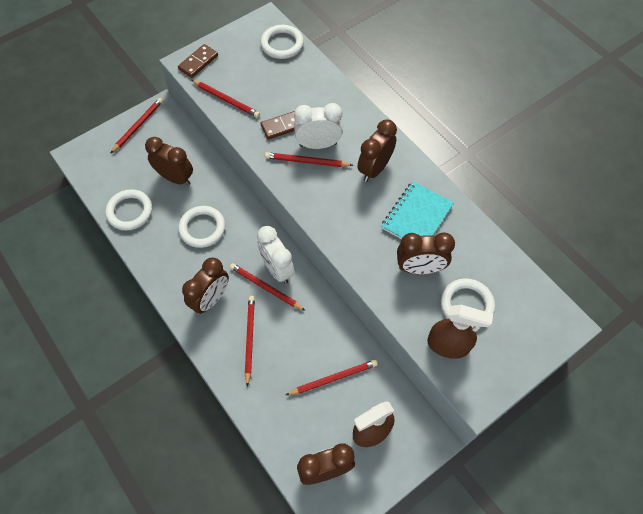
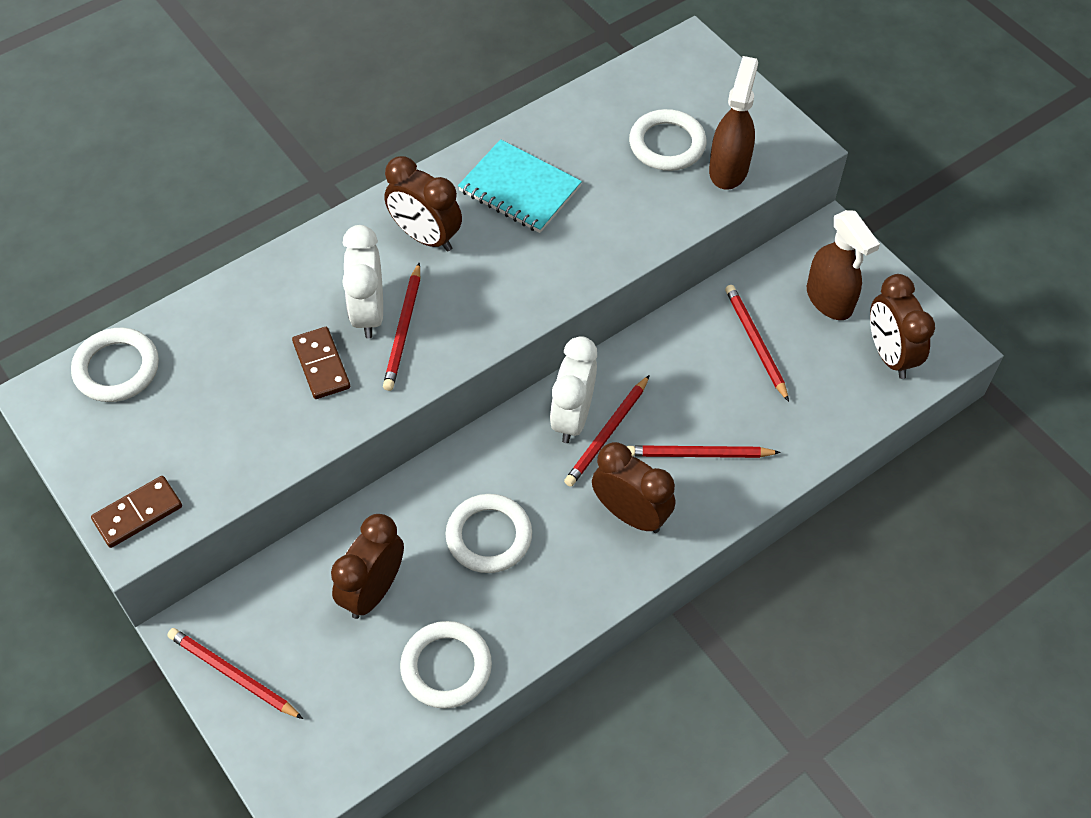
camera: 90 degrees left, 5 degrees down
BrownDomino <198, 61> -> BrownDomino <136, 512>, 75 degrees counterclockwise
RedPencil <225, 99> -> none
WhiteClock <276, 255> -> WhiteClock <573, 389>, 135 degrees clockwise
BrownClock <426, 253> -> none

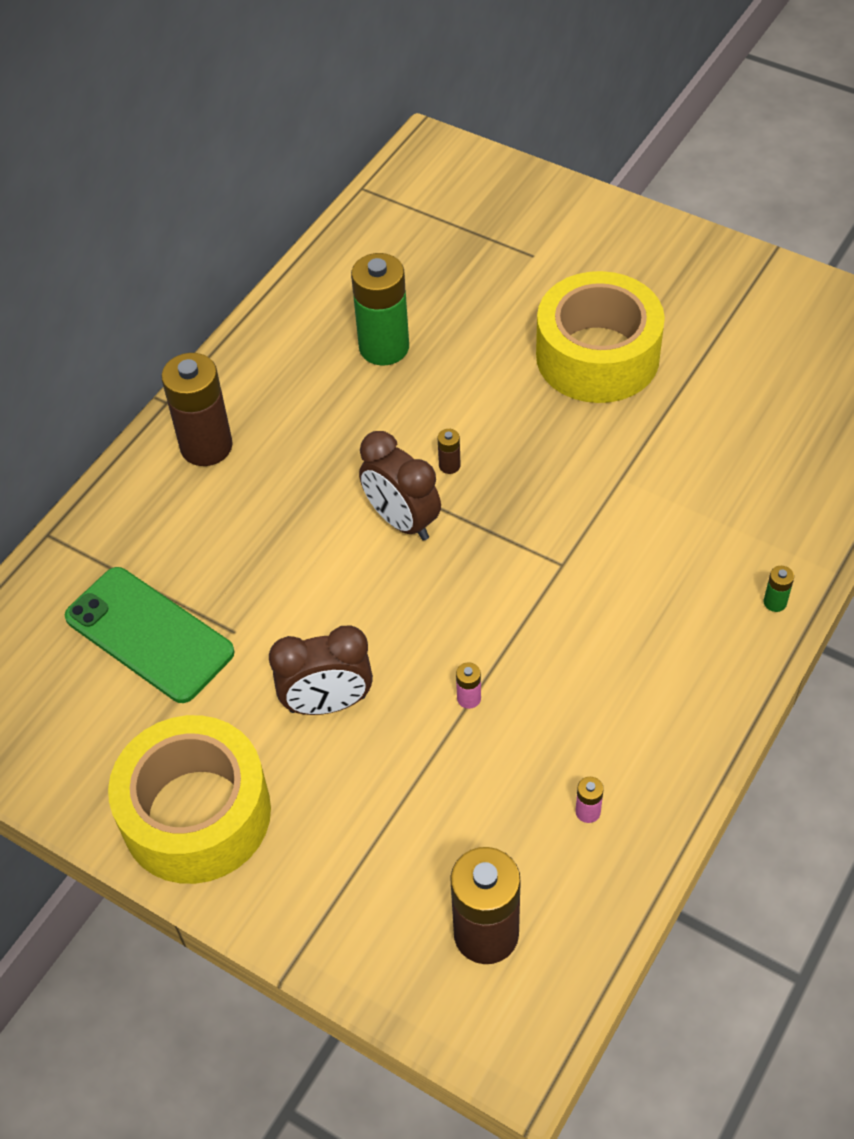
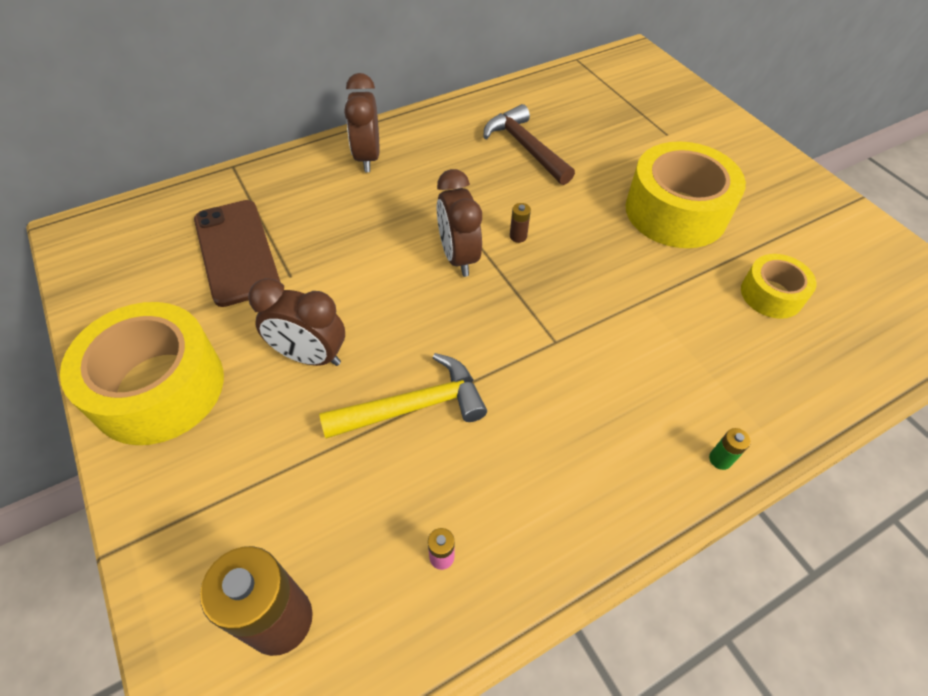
camera: 25 degrees right, 0 degrees up
GreenBattery <380, 309> -> BrownHammer <529, 144>
BrownBattery <197, 409> -> BrownClock <361, 122>
GreenPhone <150, 635> -> BrownPhone <237, 253>
PinkBattery <468, 685> -> YellowHammer <403, 396>
none -> YellowTape <778, 286>

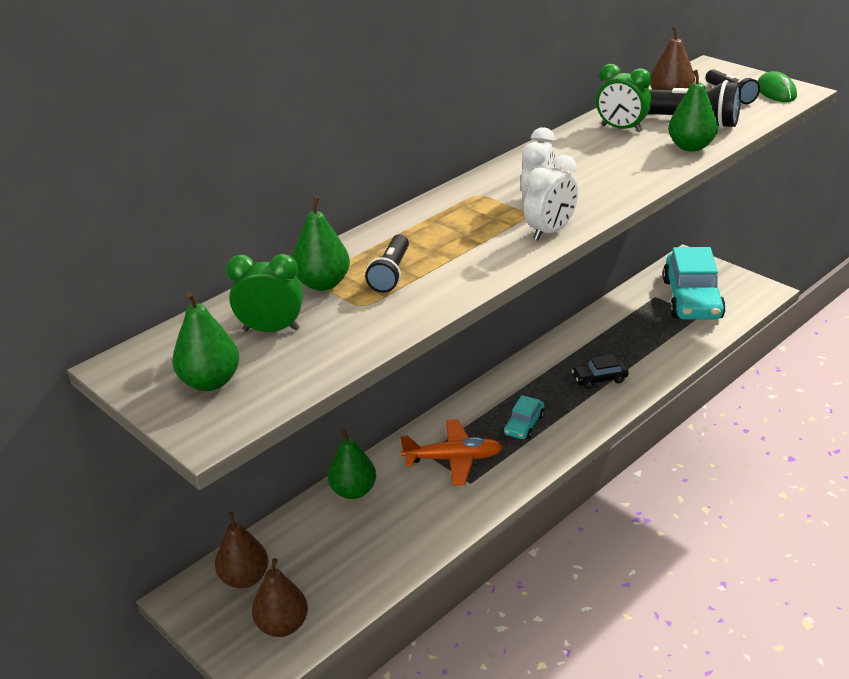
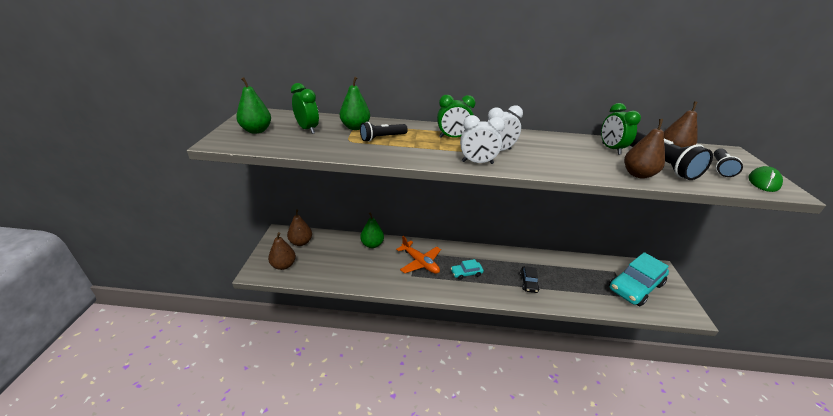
camera: 45 degrees right, 0 degrees up
GreenPear <693, 111> -> BrownPear <644, 149>
BlackCar <600, 371> -> BlackCar <529, 279>, 120 degrees counterclockwise
none -> GreenClock <456, 116>

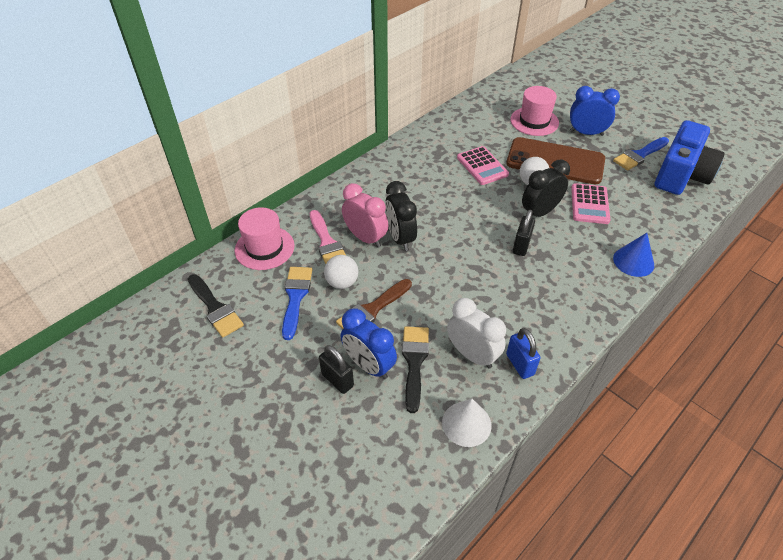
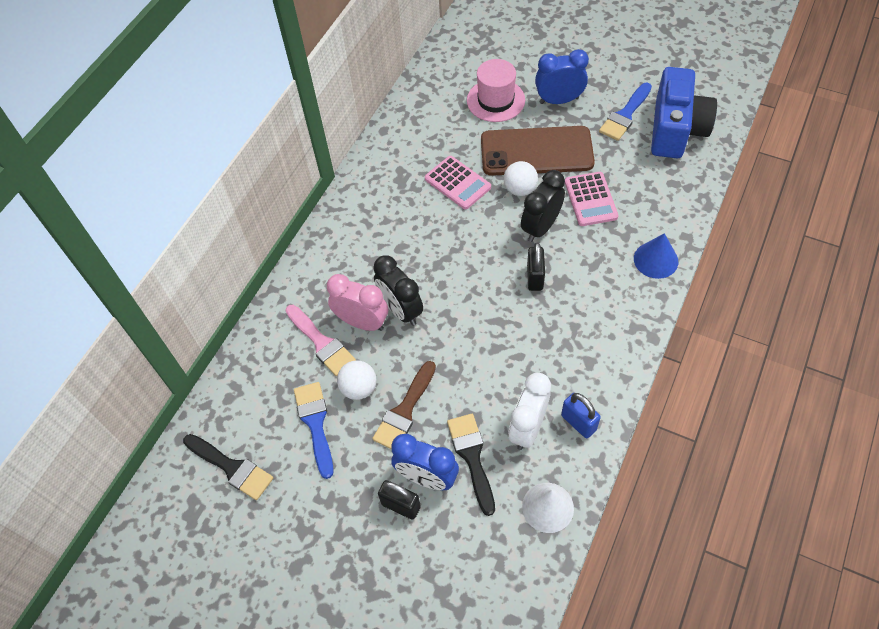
camera: 15 degrees left, 10 degrees up
PinkHat <264, 238> -> none
WhiteClock <476, 333> -> WhiteClock <529, 411>, 90 degrees counterclockwise

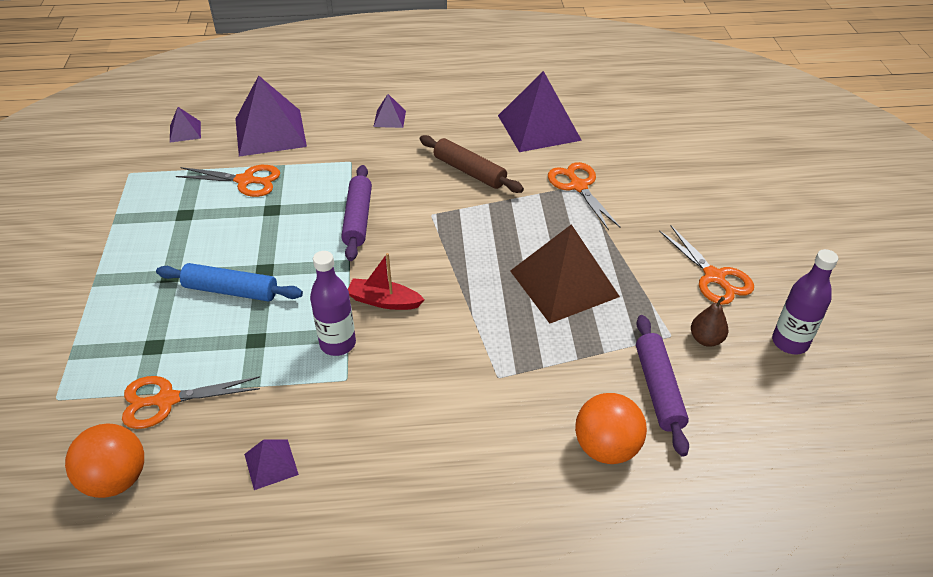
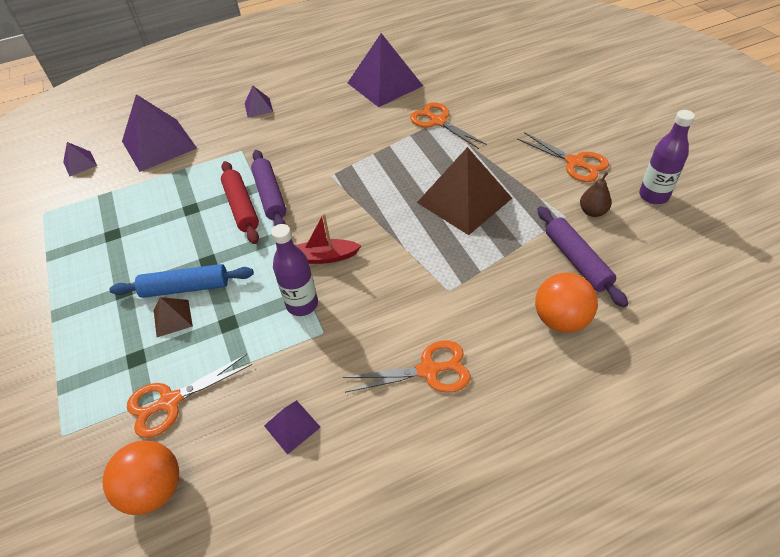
camera: 15 degrees left, 5 degrees up
BrownRollingPin <471, 164> -> none
OrangeScissors <228, 181> -> OrangeScissors <407, 366>, shifted
none -> RedRollingPin <240, 202>
none -> BrownPyramid <173, 317>

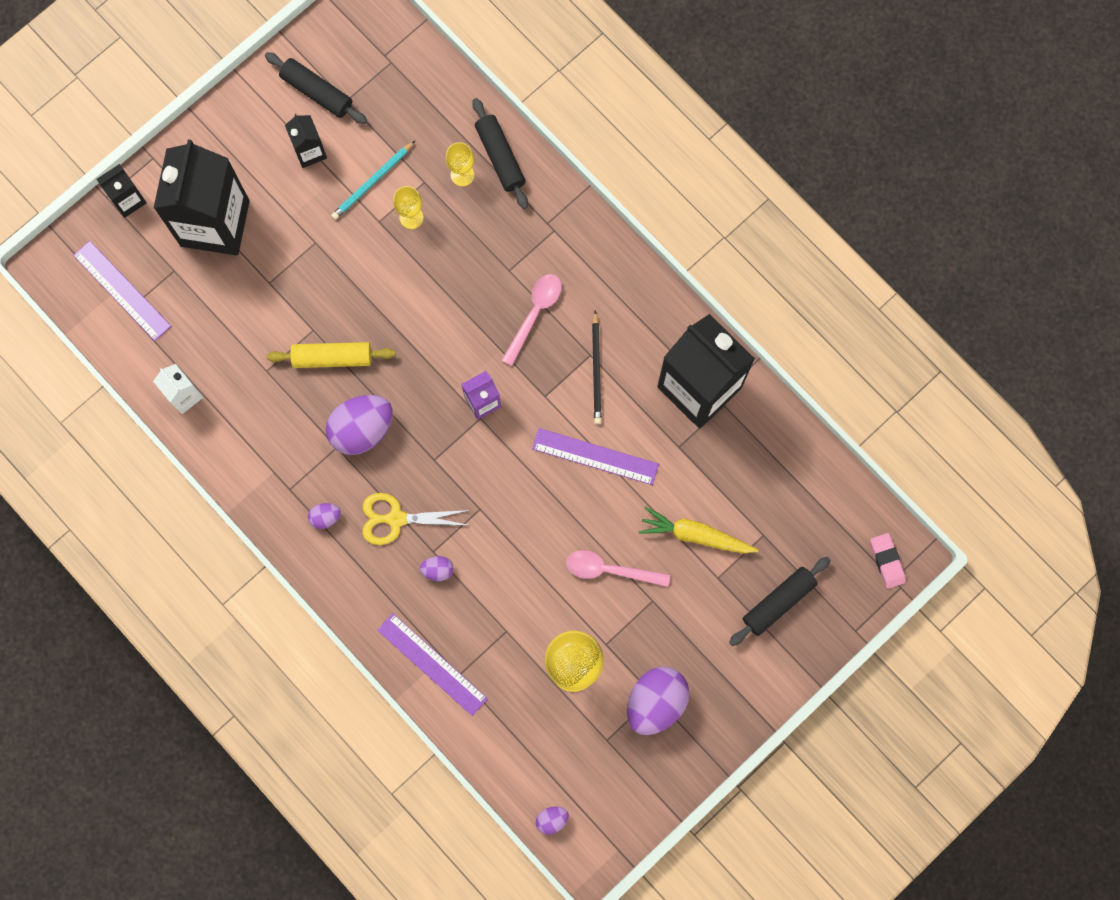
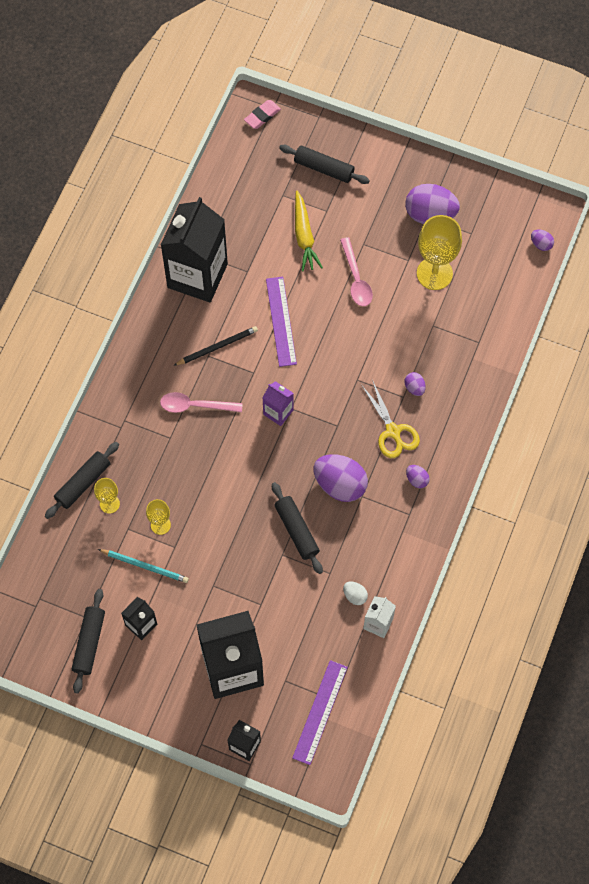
camera: 115 degrees left, 10 degrees down
YellowRollingPin <331, 355> -> BlackRollingPin <297, 528>
PurpleRuler <432, 664> -> none
none -> WhiteEgg <355, 593>

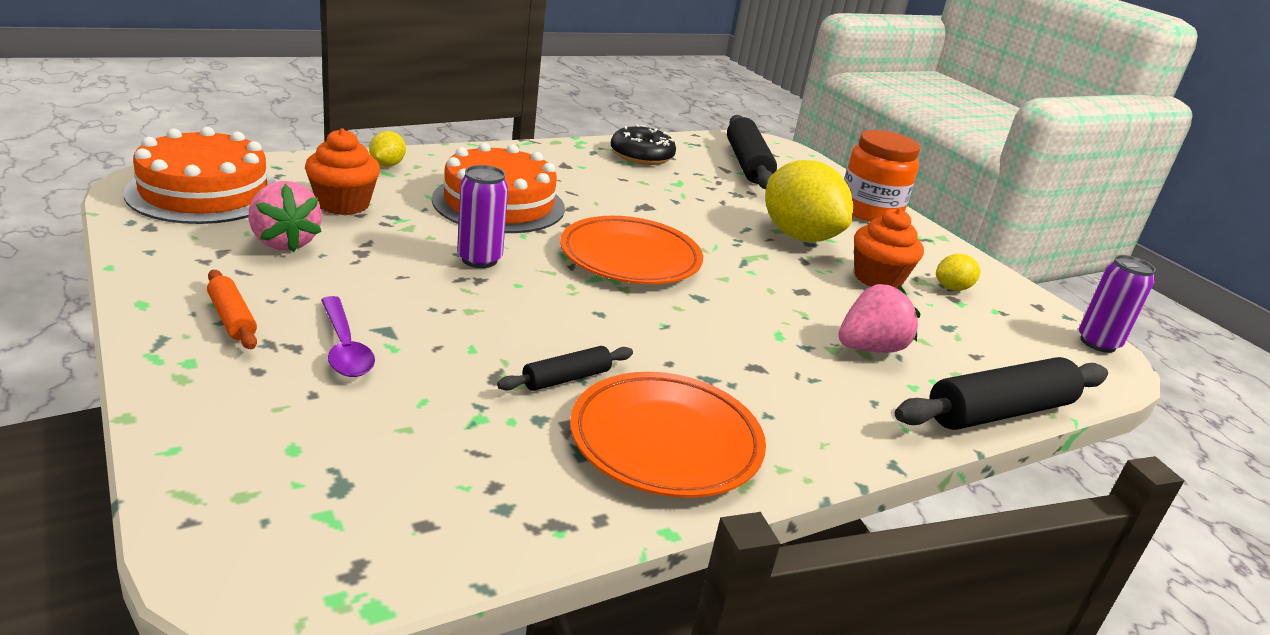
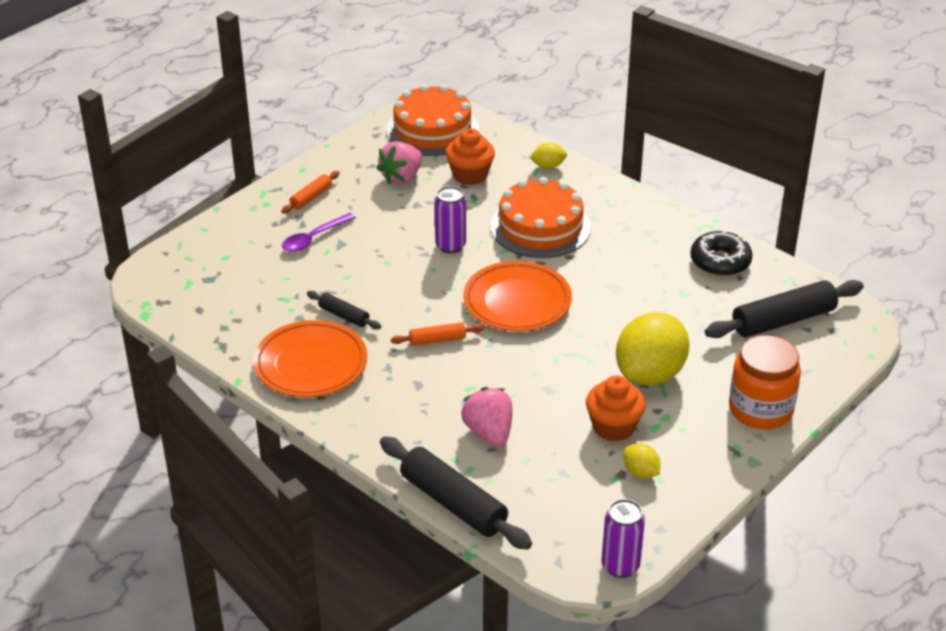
camera: 75 degrees right, 10 degrees up
PinkStrawberry <879, 318> -> PinkStrawberry <487, 417>, 150 degrees counterclockwise
none -> OrangeRollingPin <437, 334>

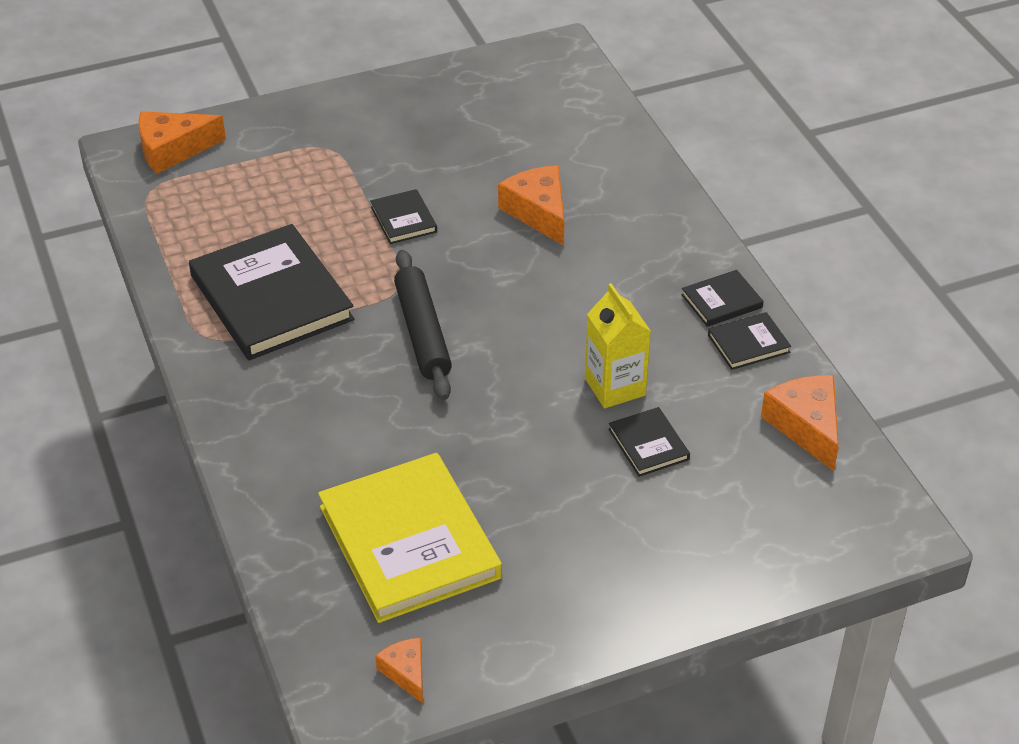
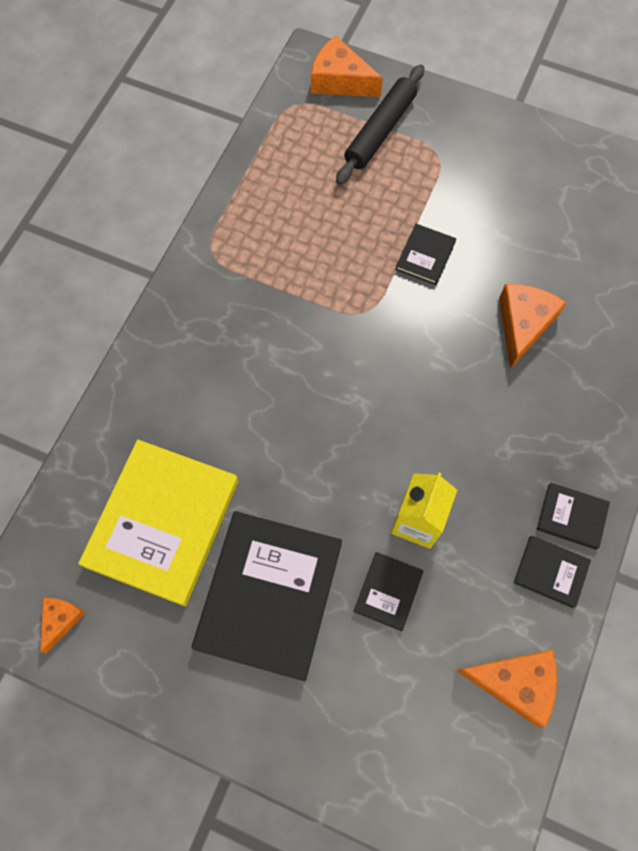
camera: 45 degrees right, 25 degrees up
BlackBook <272, 292> -> BlackBook <267, 596>, shifted
BlackRollingPin <423, 325> -> BlackRollingPin <380, 125>, shifted
OrangeCheese <800, 423> -> OrangeCheese <506, 688>, 75 degrees clockwise

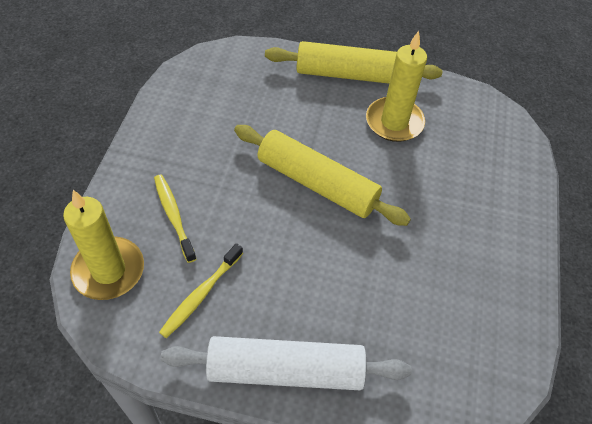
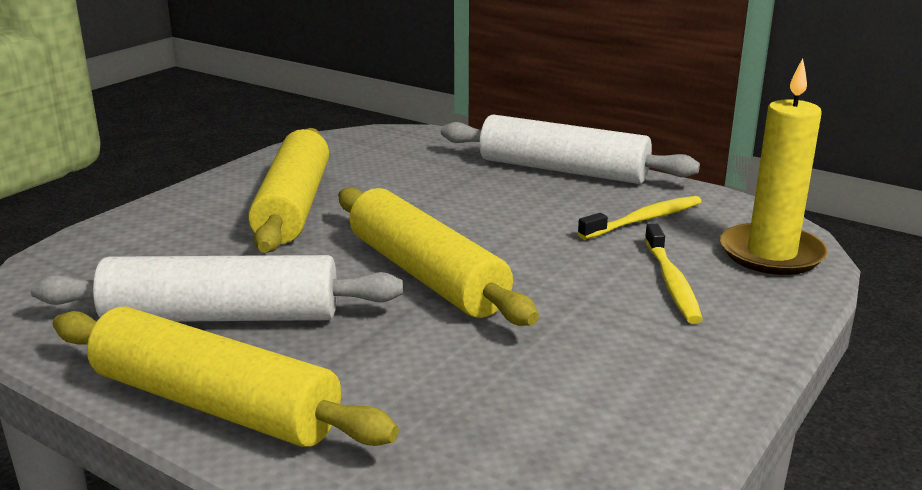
camera: 155 degrees left, 30 degrees down
YellowCandle <396, 86> -> WhiteRollingPin <217, 288>
none -> YellowRollingPin <288, 190>

